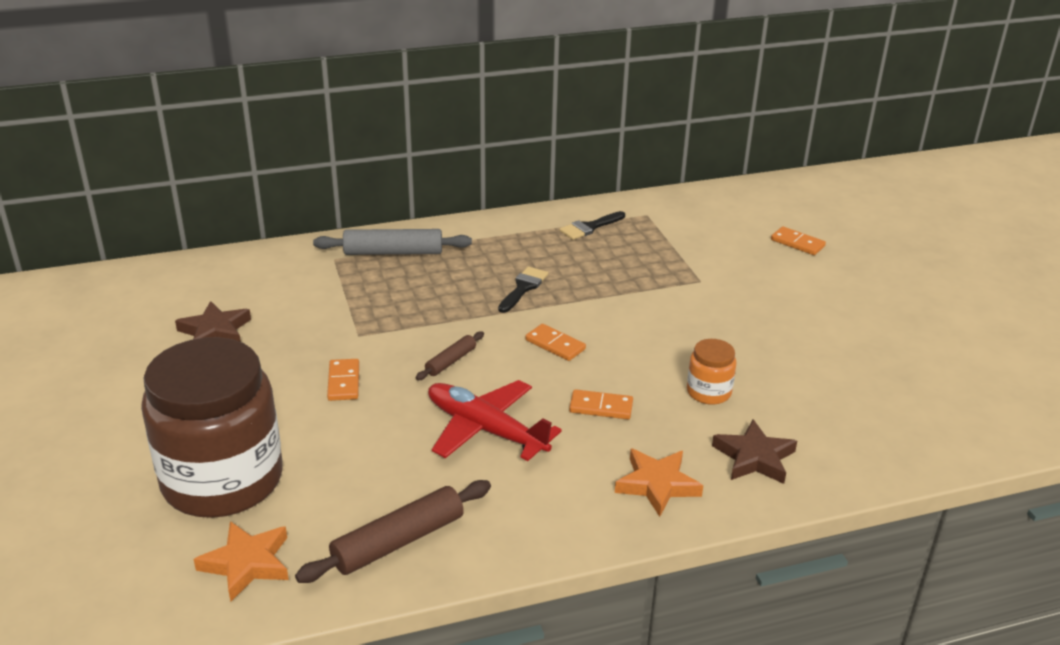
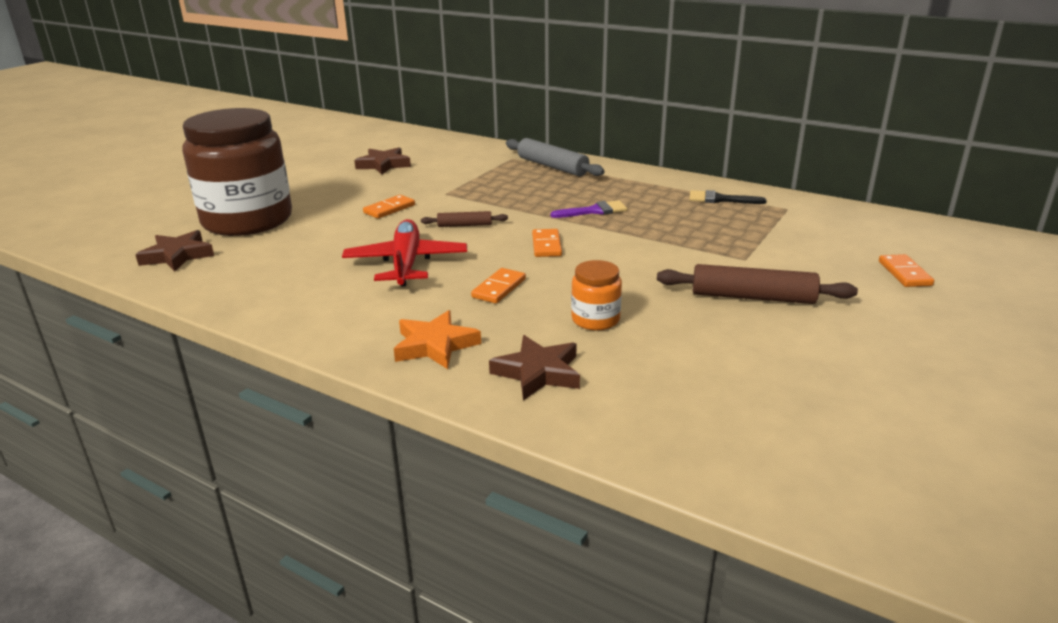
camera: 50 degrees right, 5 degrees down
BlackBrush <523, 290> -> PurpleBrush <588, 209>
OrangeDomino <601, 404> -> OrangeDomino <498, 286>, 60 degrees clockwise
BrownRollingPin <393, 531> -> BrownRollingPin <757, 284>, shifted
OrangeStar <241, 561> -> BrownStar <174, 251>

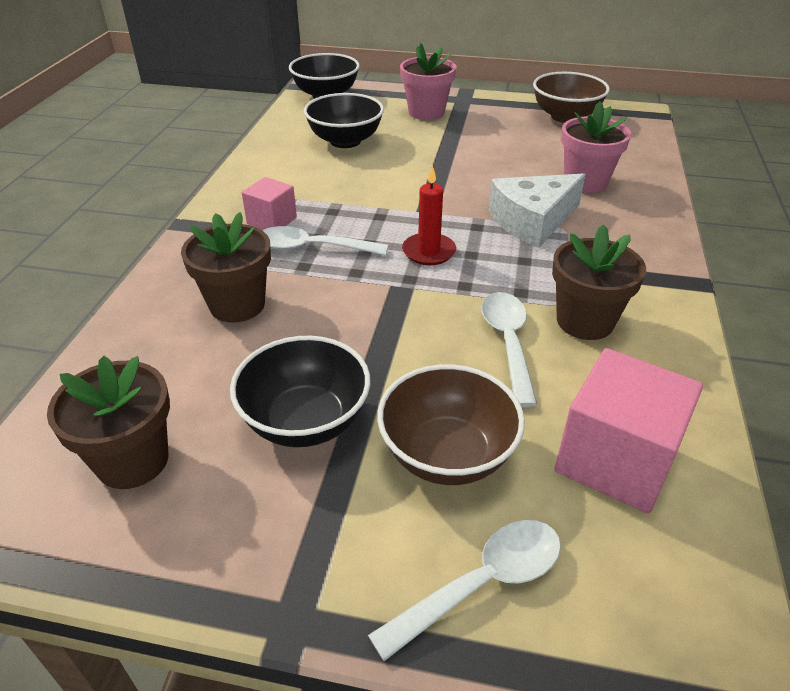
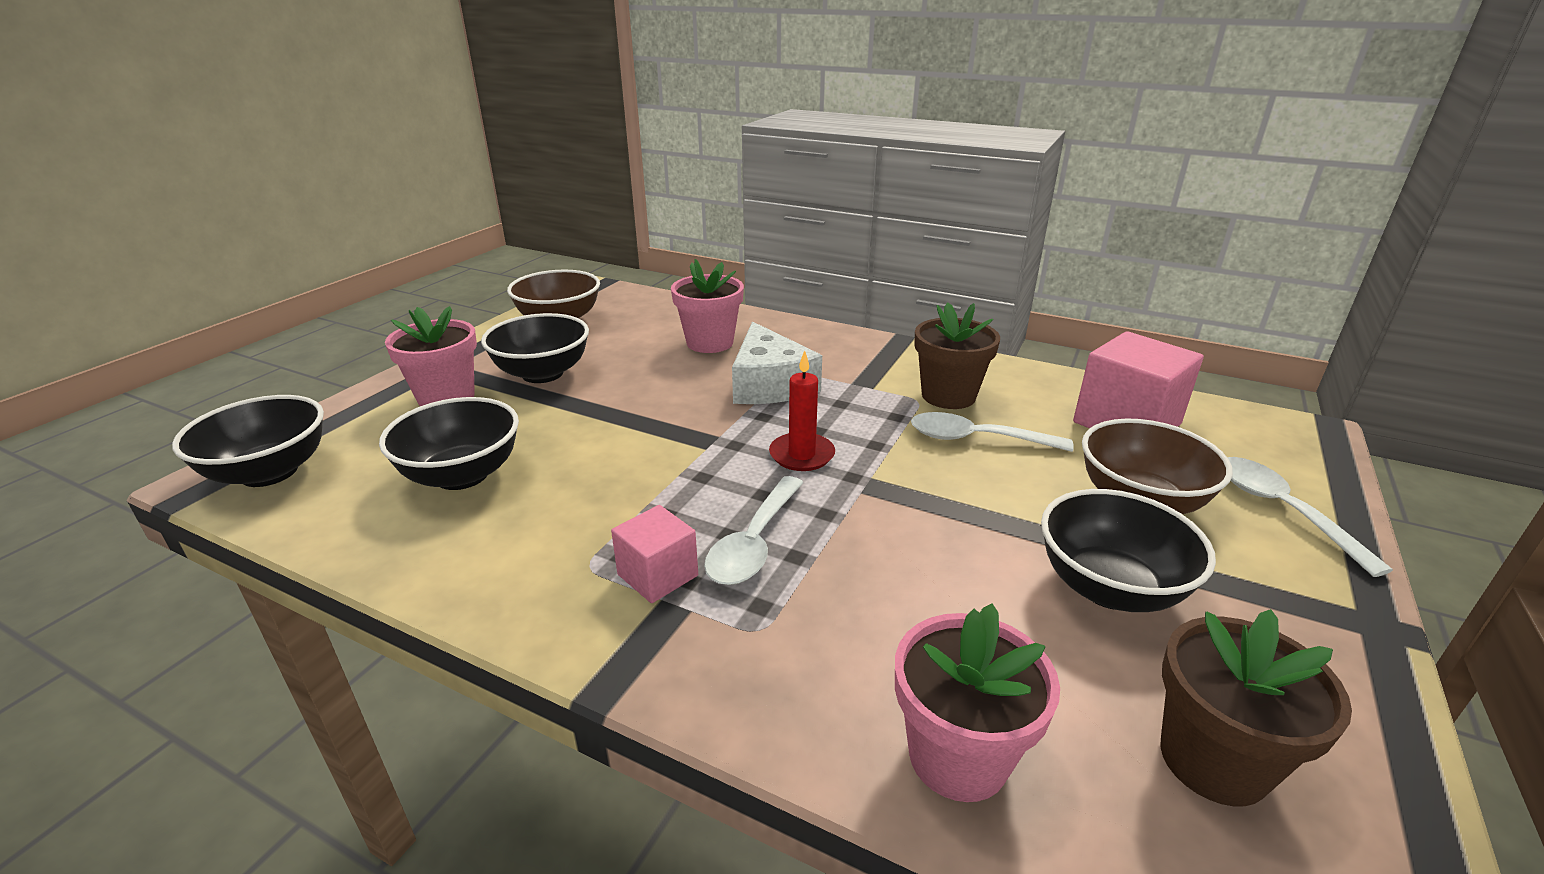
camera: 75 degrees left, 10 degrees down
BrownFlowerPot <226, 267> -> none
none -> BlackBowl <535, 348>
none -> PinkFlowerPot <977, 702>

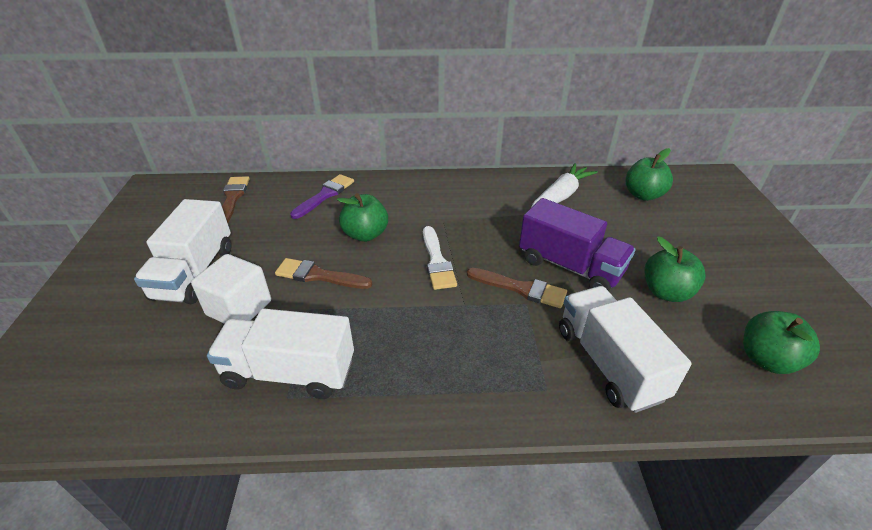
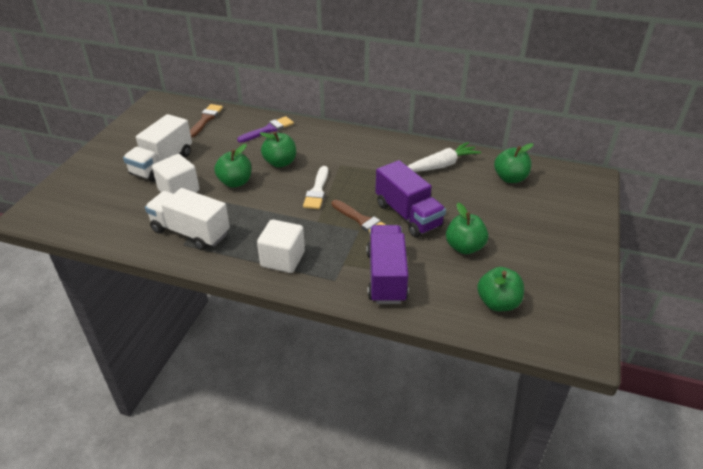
camera: 20 degrees right, 0 degrees up
BrownBrush <323, 273> -> GreenApple <232, 166>
WhiteTruck <625, 349> -> PurpleTruck <388, 264>
none -> WhiteCube <281, 246>

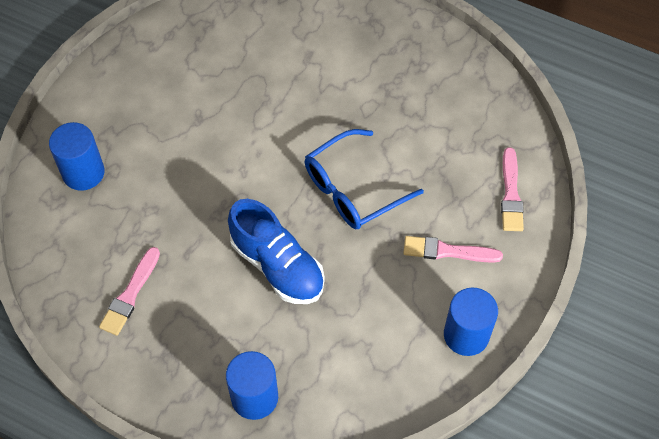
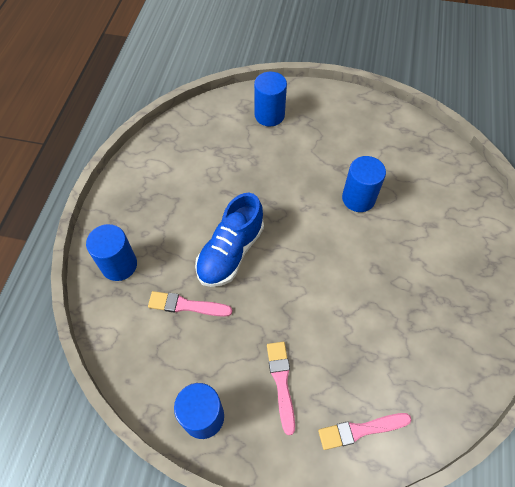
camera: 75 degrees right, 0 degrees up
BlueGlasses <364, 179> -> none
PinkBrush <129, 291> -> PinkBrush <190, 304>, shifted
none -> BlueCylinder <364, 184>

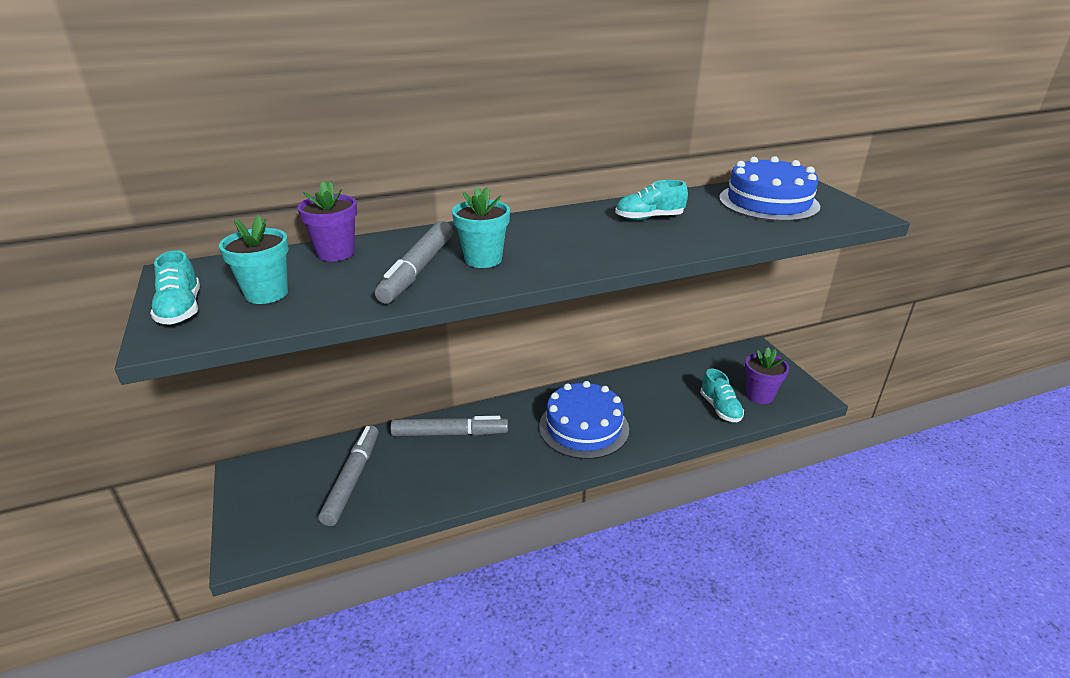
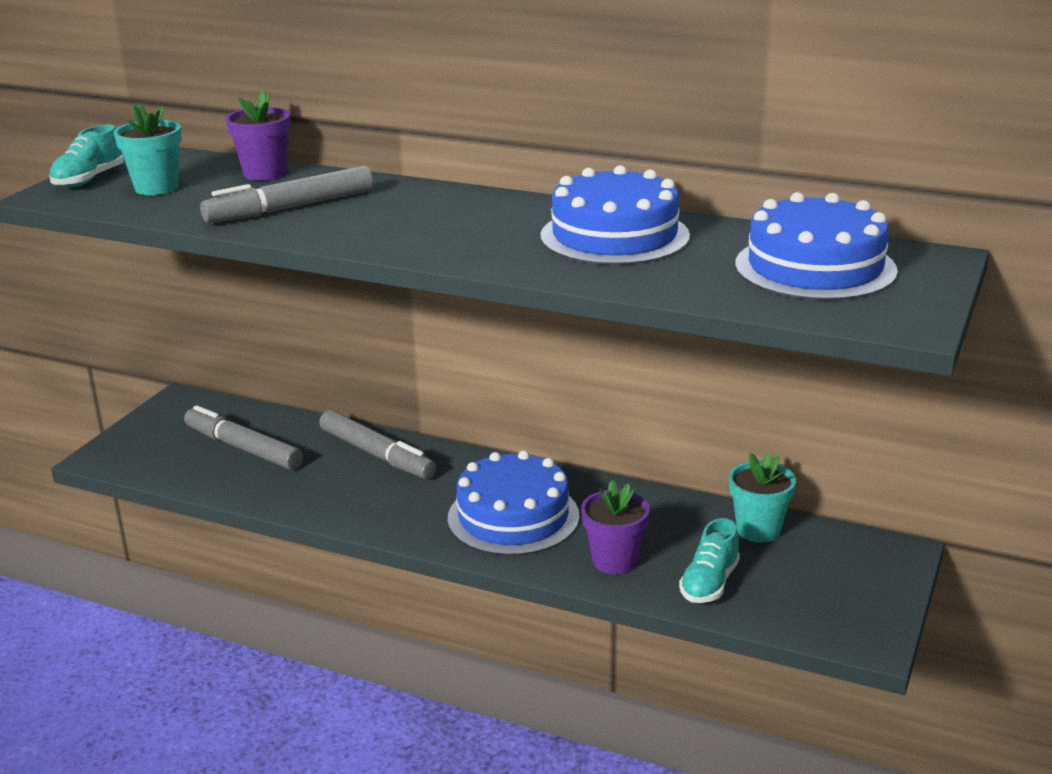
camera: 45 degrees right, 5 degrees down
TurquoiseShoe <651, 200> -> BlueCake <615, 215>
TurquoiseFlowerPot <481, 227> -> TurquoiseFlowerPot <762, 497>, shifted
PurpleFlowerPot <767, 375> -> PurpleFlowerPot <615, 527>, shifted
GreyMarker <349, 475> -> GreyMarker <243, 437>, 105 degrees counterclockwise

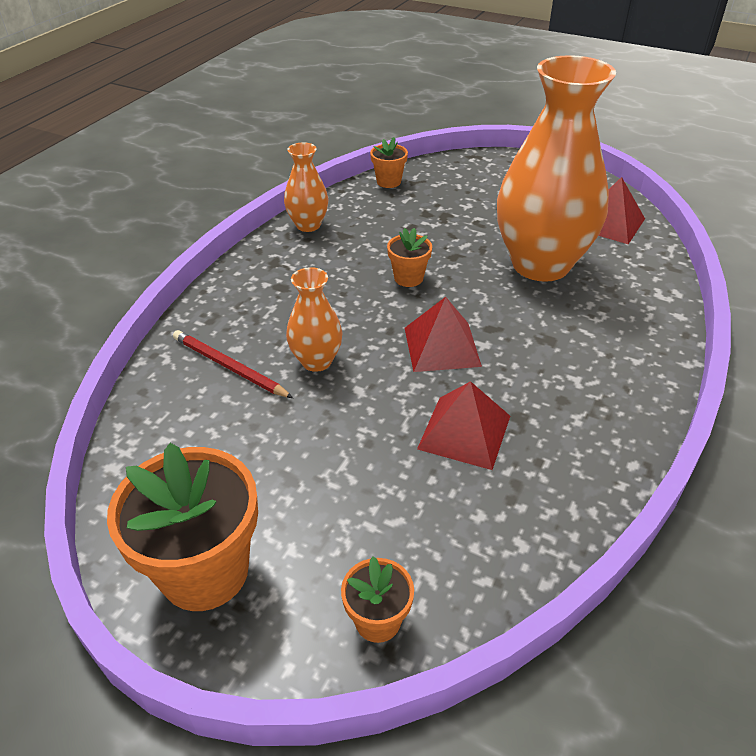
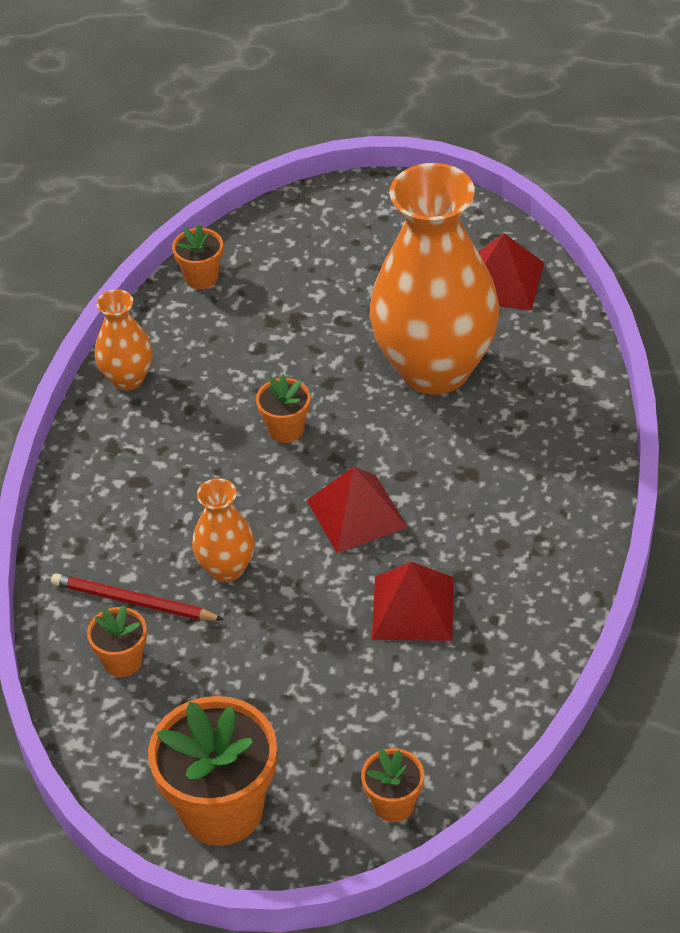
camera: 15 degrees left, 5 degrees up
none -> OrangeFlowerPot <117, 641>

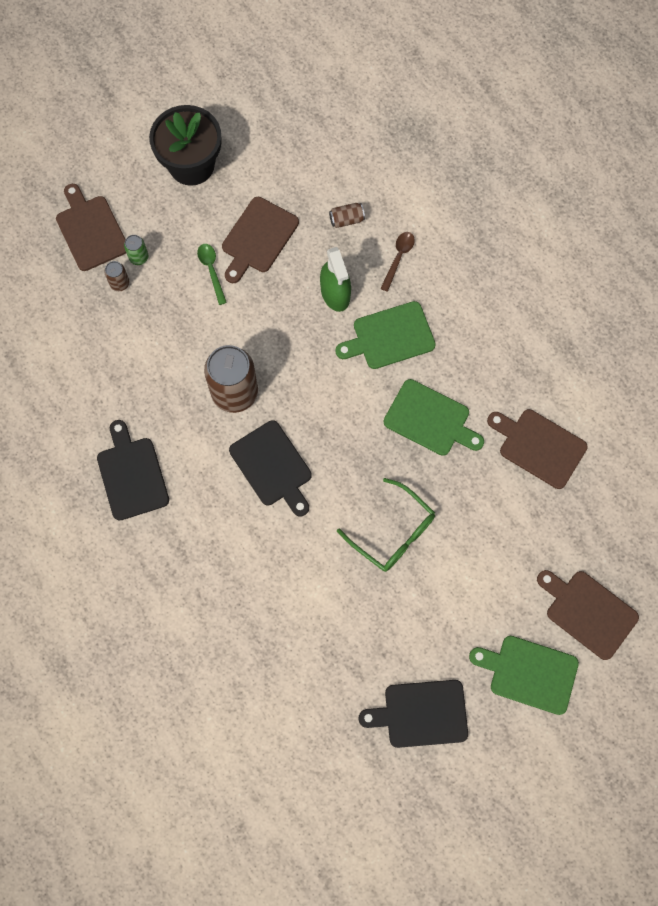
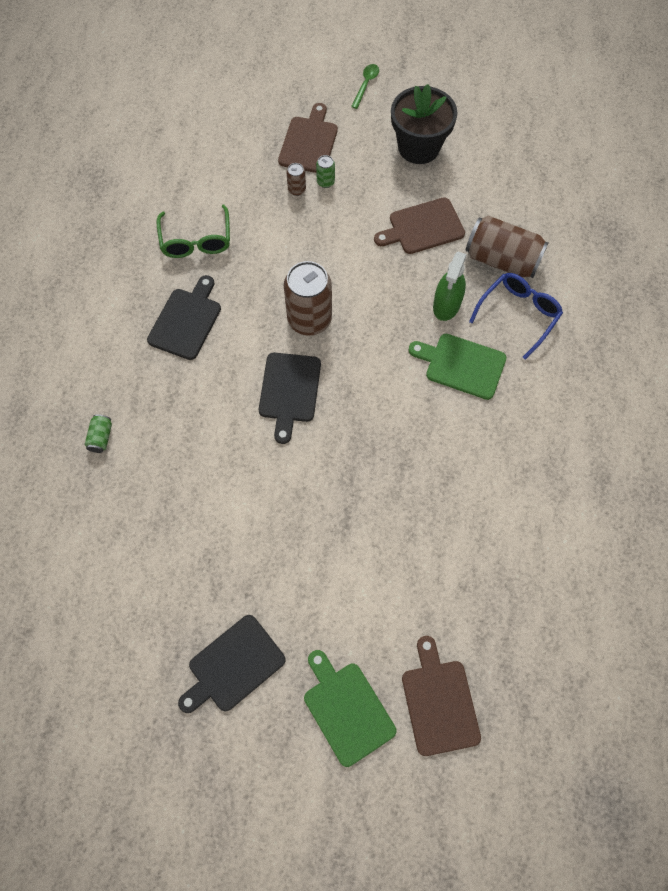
camera: 40 degrees right, 5 degrees down
BrownCan <347, 215> -> BrownCan <507, 247>, x2.28
BrownSpoon <397, 262> -> BlueGlasses <516, 316>
GreenSpoon <212, 274> -> GreenSpoon <365, 86>, shifted
GreenCuttingBoard <433, 417> -> none
BrownCuttingBoard <537, 449> -> none
GreenGlasses <386, 525> -> GreenGlasses <193, 231>, shifted
BlackCuttingBoard <413, 714> -> BlackCuttingBoard <232, 664>, 75 degrees counterclockwise
none -> GreenCan <98, 433>

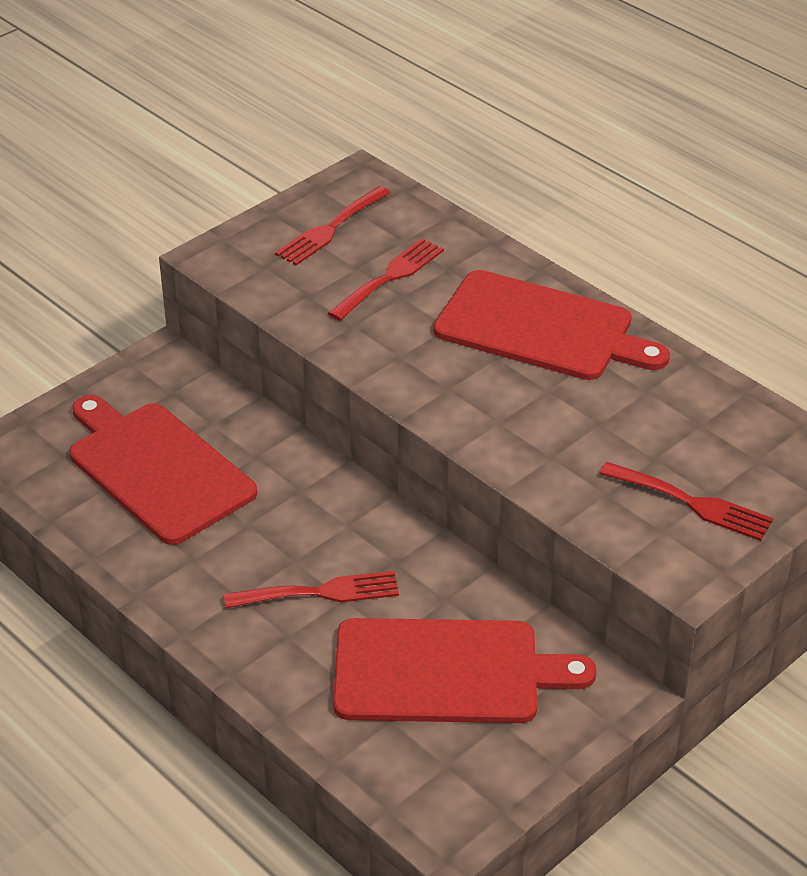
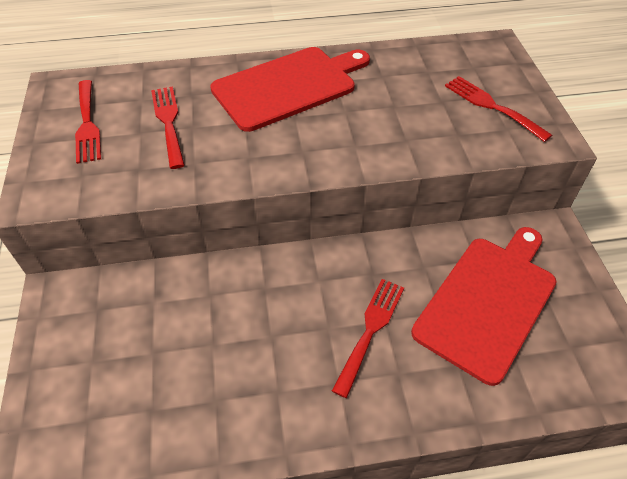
camera: 55 degrees left, 10 degrees up
RedCuttingBoard <163, 470> -> none
RedFork <686, 501> -> RedFork <498, 109>, 105 degrees counterclockwise

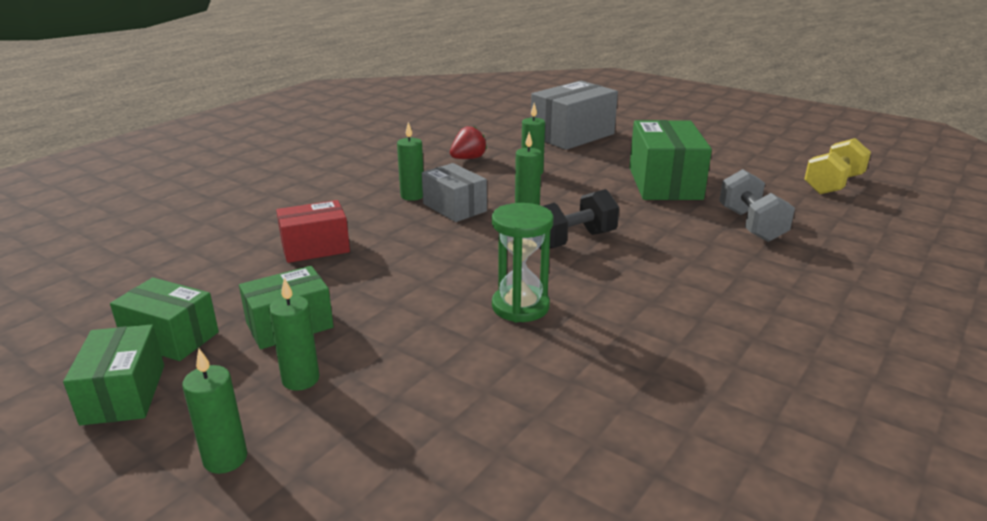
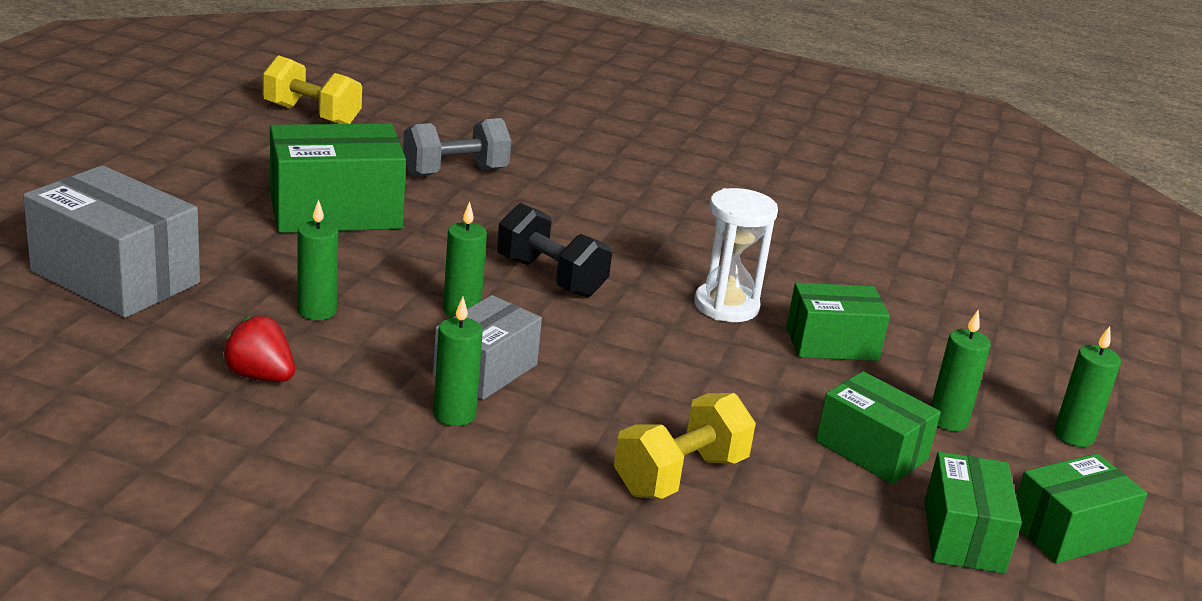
camera: 110 degrees left, 0 degrees up
RedBox <313, 231> -> YellowDumbbell <685, 446>
GreenHourglass <522, 263> -> WhiteHourglass <736, 255>
none -> GreenBox <838, 322>

